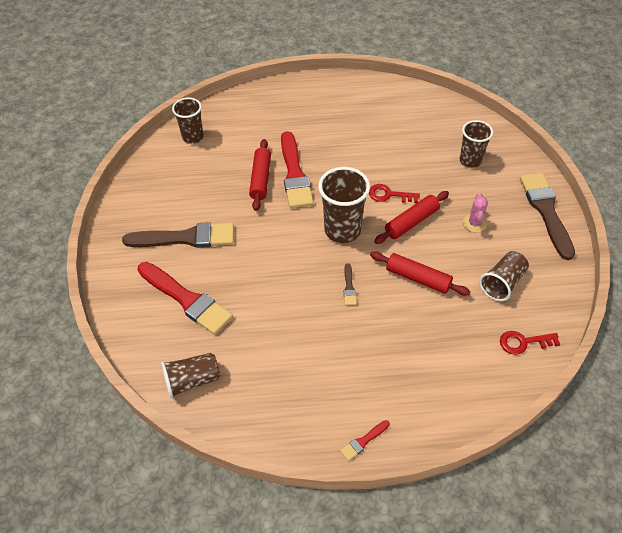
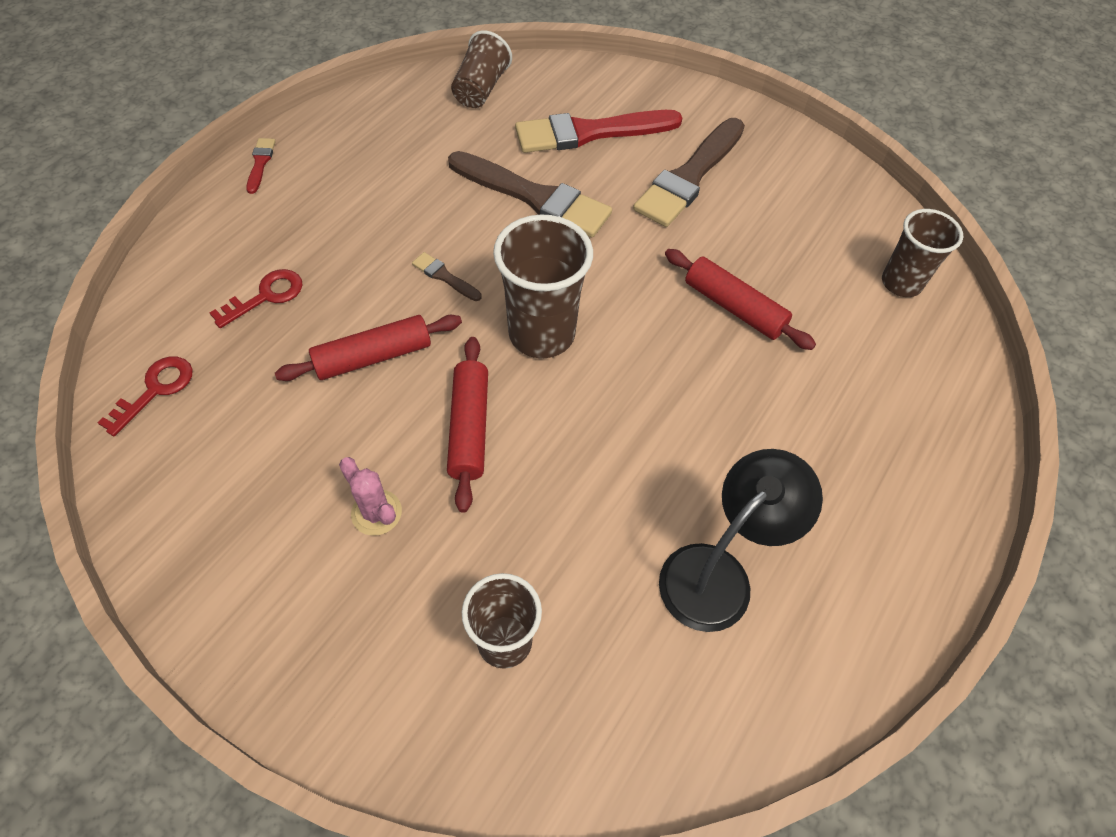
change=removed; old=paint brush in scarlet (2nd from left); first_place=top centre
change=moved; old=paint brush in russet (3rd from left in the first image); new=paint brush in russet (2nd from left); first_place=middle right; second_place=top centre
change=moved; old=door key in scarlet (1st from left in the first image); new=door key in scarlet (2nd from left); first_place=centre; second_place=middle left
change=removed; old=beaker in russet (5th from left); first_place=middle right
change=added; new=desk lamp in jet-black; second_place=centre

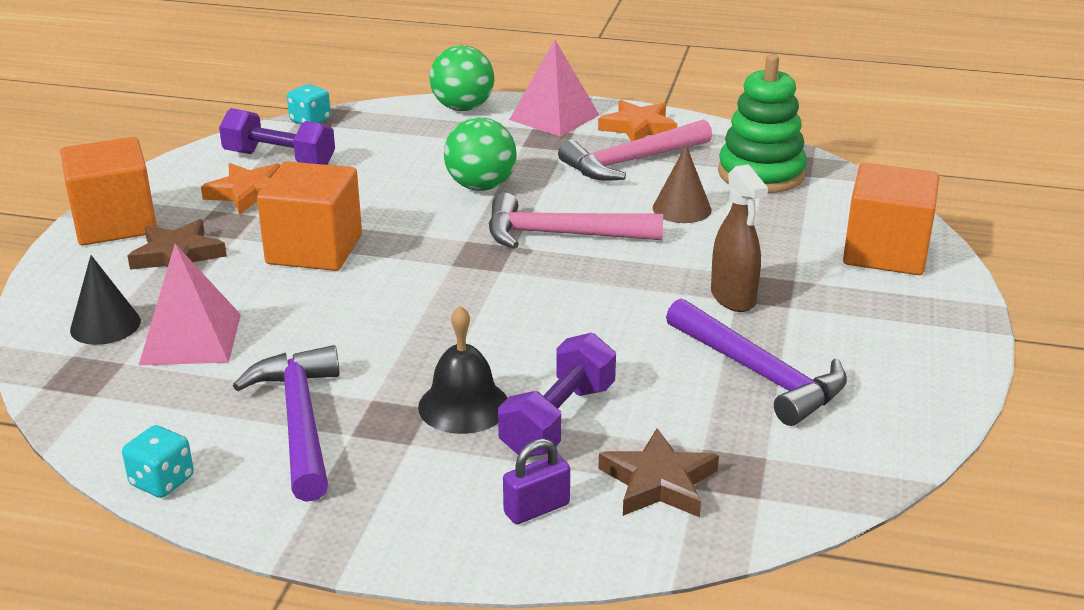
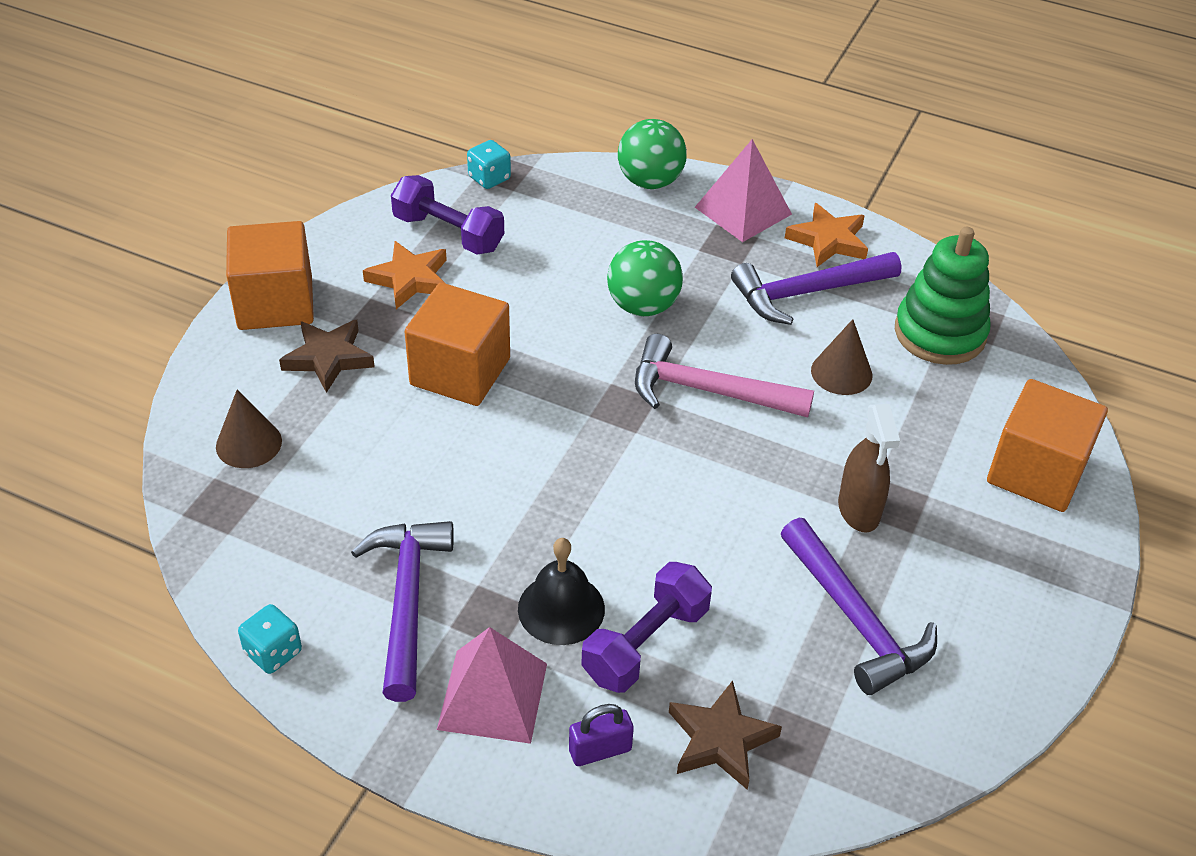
change=recoloured; old=hammer in rose-pink (2nd from left); new=hammer in purple (2nd from left); first_place=top centre; second_place=middle right
change=moved; old=pyramid in rose-pink (1st from left); first_place=middle left; second_place=bottom centre
change=recoloured; old=cone shape in jet-black; new=cone shape in russet (1st from left); first_place=middle left; second_place=middle left

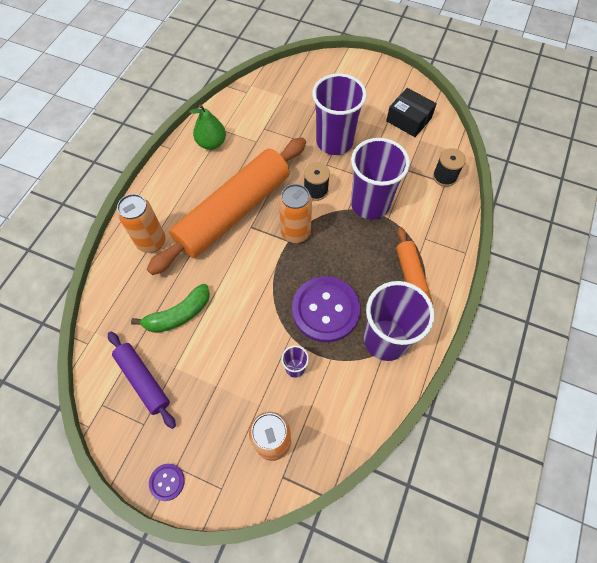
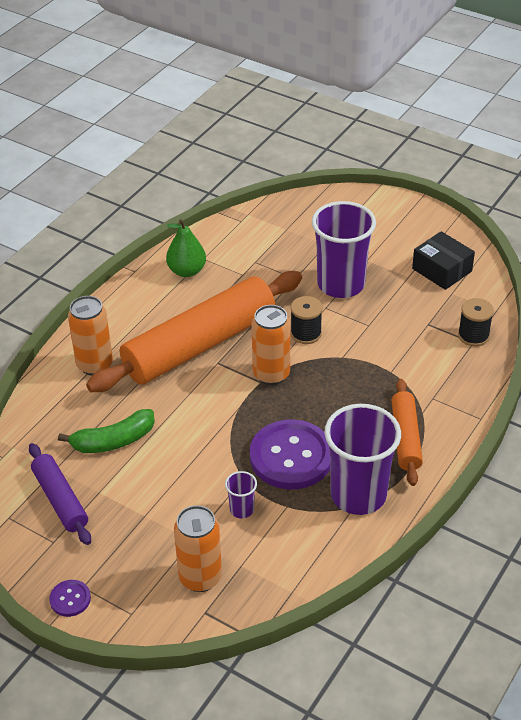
change=removed; old=beaker in purple (3rd from left); first_place=top centre

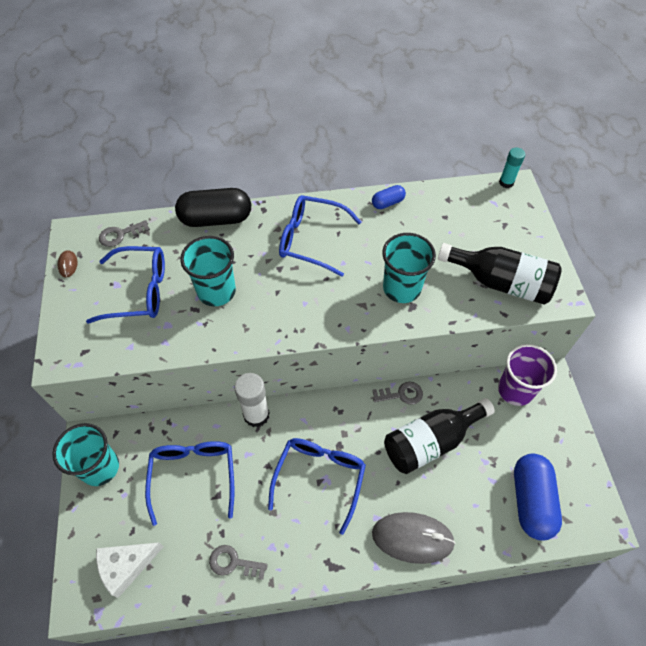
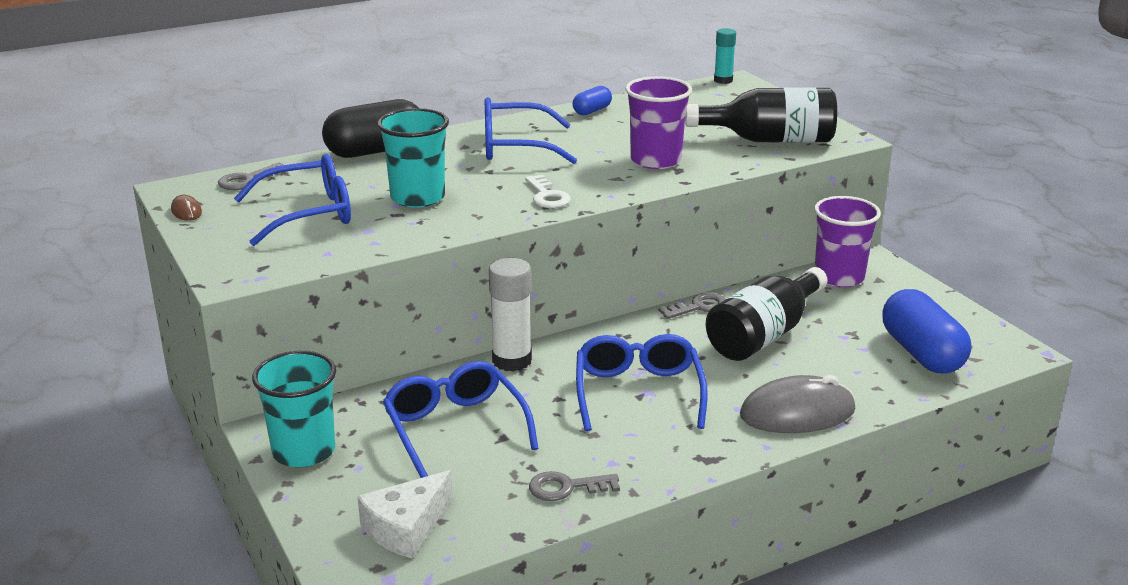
change=recoloured; old=beaker in turquoise (3rd from left); new=beaker in purple (1st from left); first_place=centre; second_place=top centre
change=added; new=door key in white; second_place=top centre

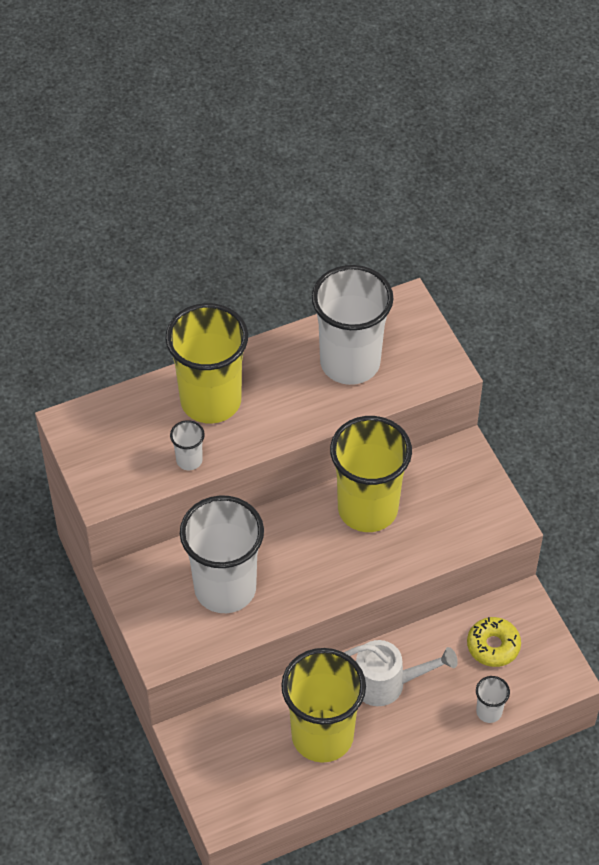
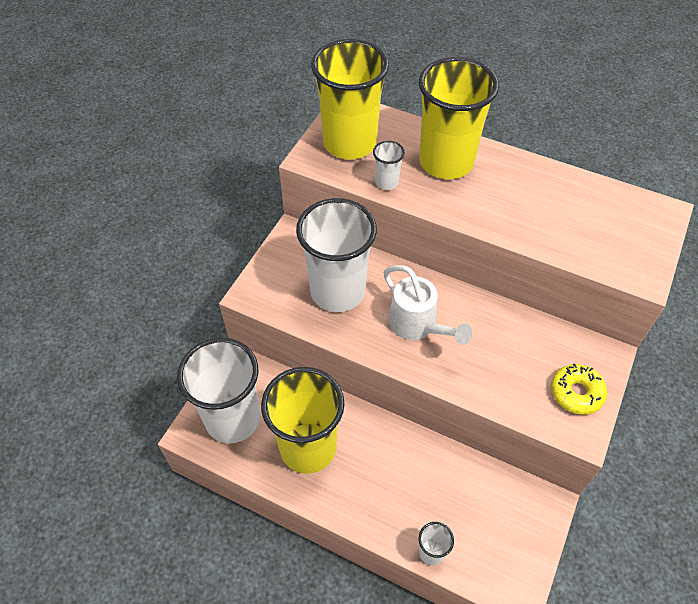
change=moved; old=beaker in white (3rd from left in the first image); new=beaker in white (1st from left); first_place=centre; second_place=middle left
change=moved; old=beaker in golden (3rd from left in the first image); new=beaker in golden (2nd from left); first_place=centre; second_place=top centre
change=moved; old=donut in golden; first_place=bottom right; second_place=middle right
change=moved; old=sprinkling can in white; first_place=bottom right; second_place=centre

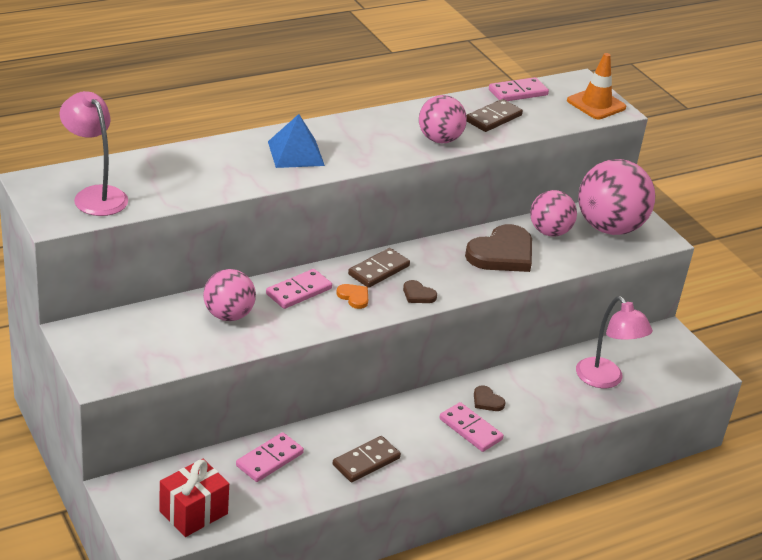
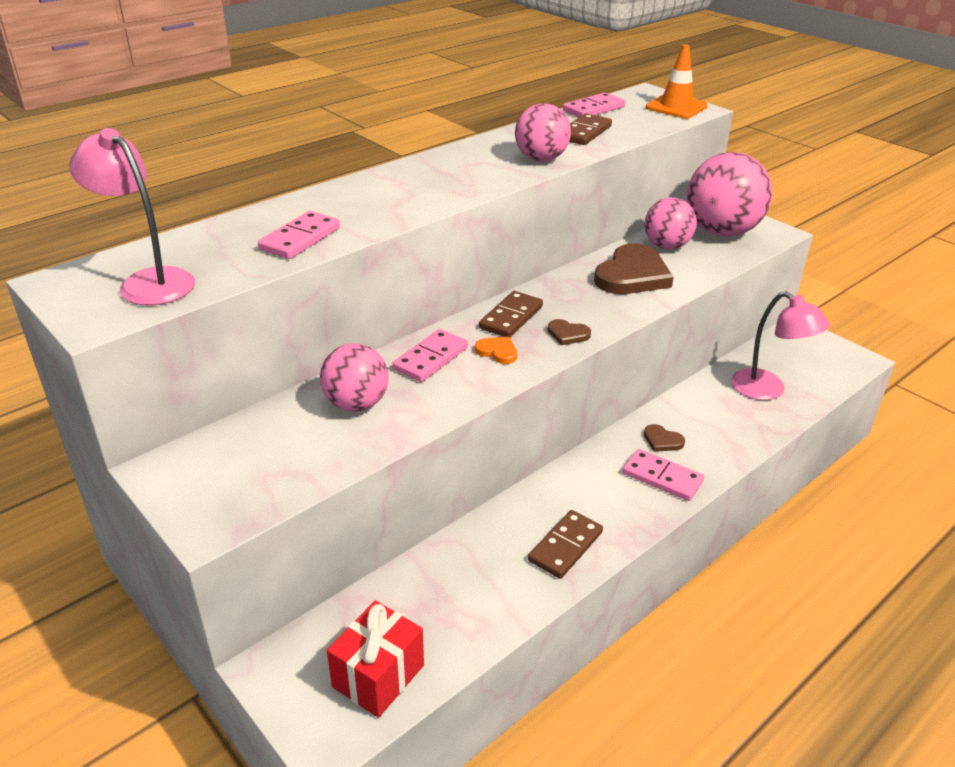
change=removed; old=pyramid in cobalt; first_place=top centre
change=moved; old=domino in rose-pink (1st from left); first_place=bottom centre; second_place=top left

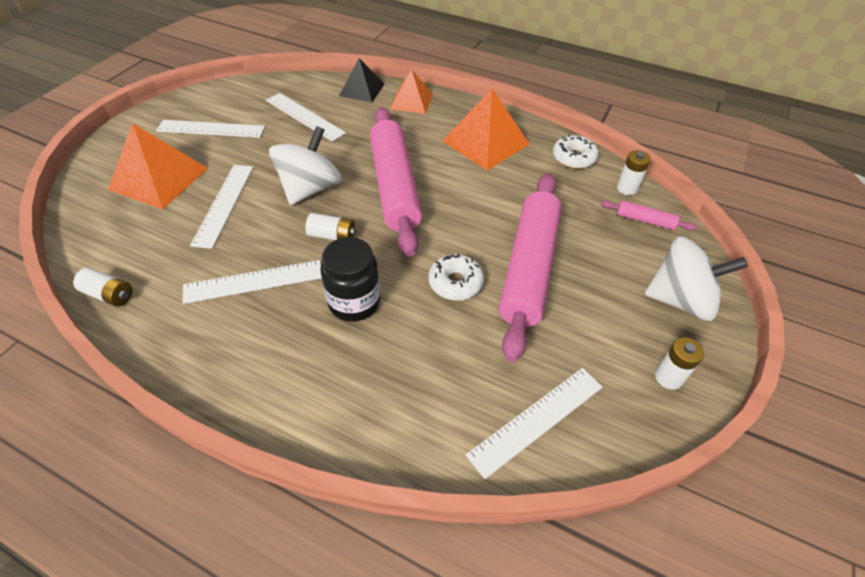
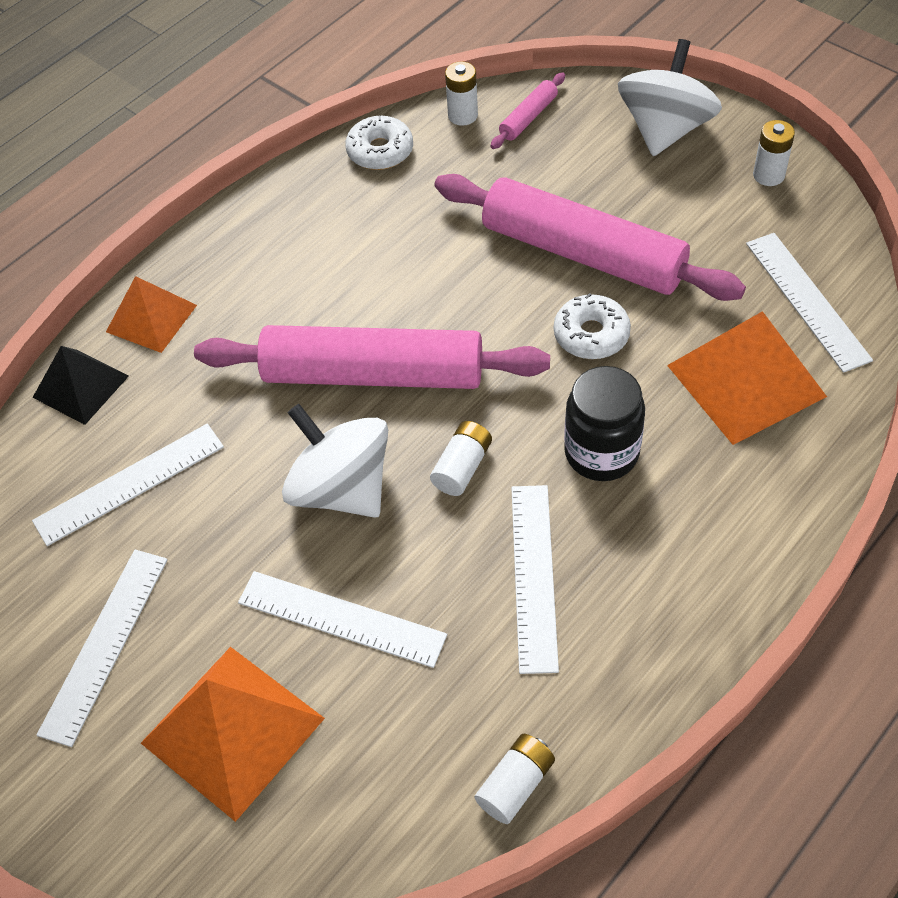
change=moved; old=pyramid in orange-coloured (3rd from left); first_place=top centre; second_place=middle right

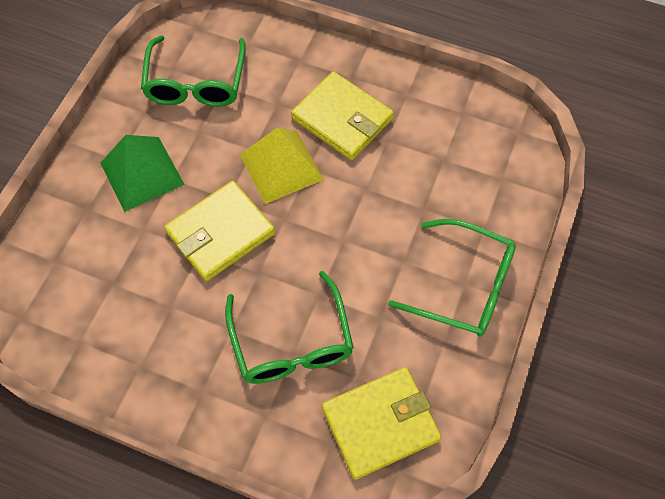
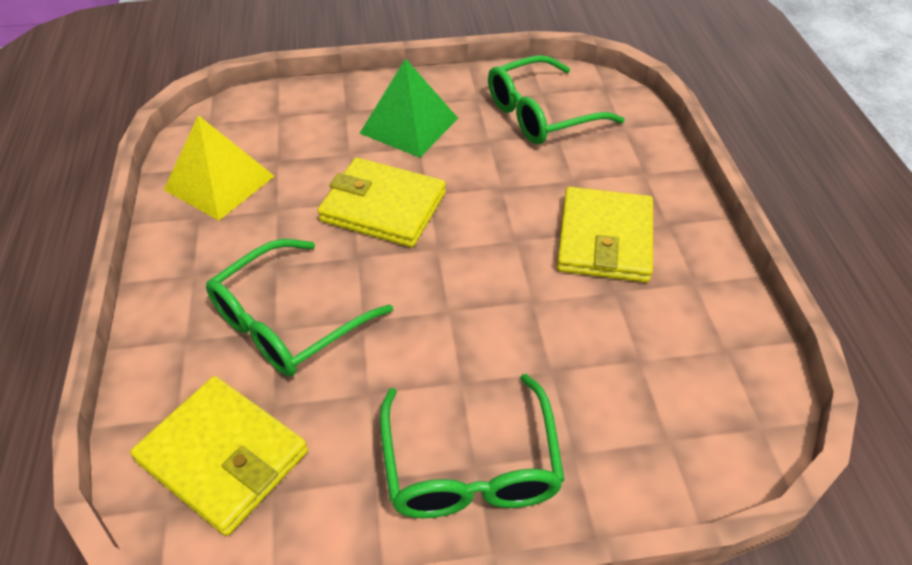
change=moved; old=pyramid in golden; first_place=top centre; second_place=top left

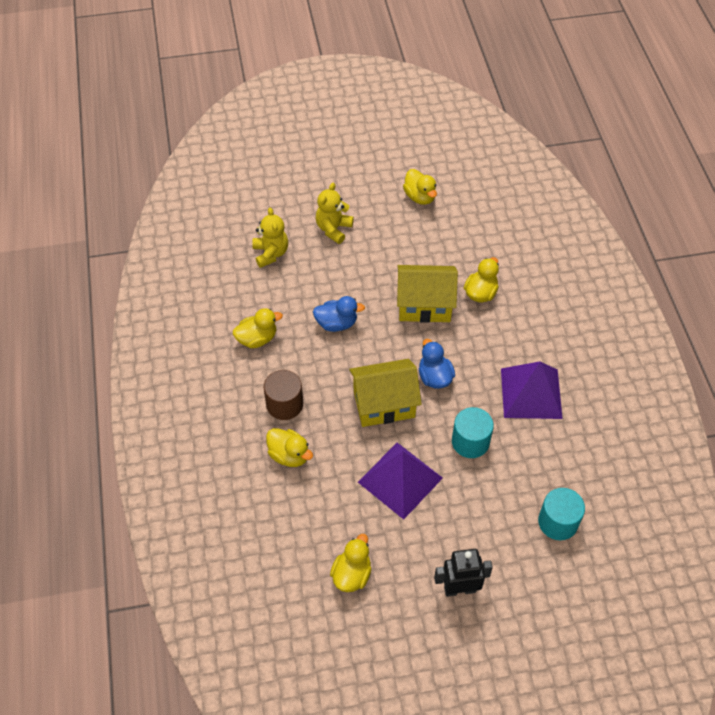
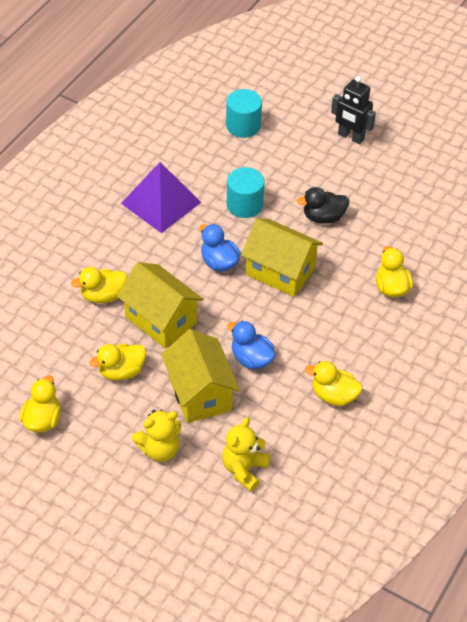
change=turned; old=duck in cobalt (2nd from left in the first image); first_place=centre; second_place=centre; degrees=120
change=removed; old=solid cylinder in russet; first_place=centre
change=replaced; old=pyramid in purple (1st from left); new=duck in jet-black; first_place=bottom centre; second_place=top right
change=moved; old=duck in golden (3rd from left); first_place=bottom centre; second_place=middle left
change=added; new=house in golden (2nd from left); second_place=centre

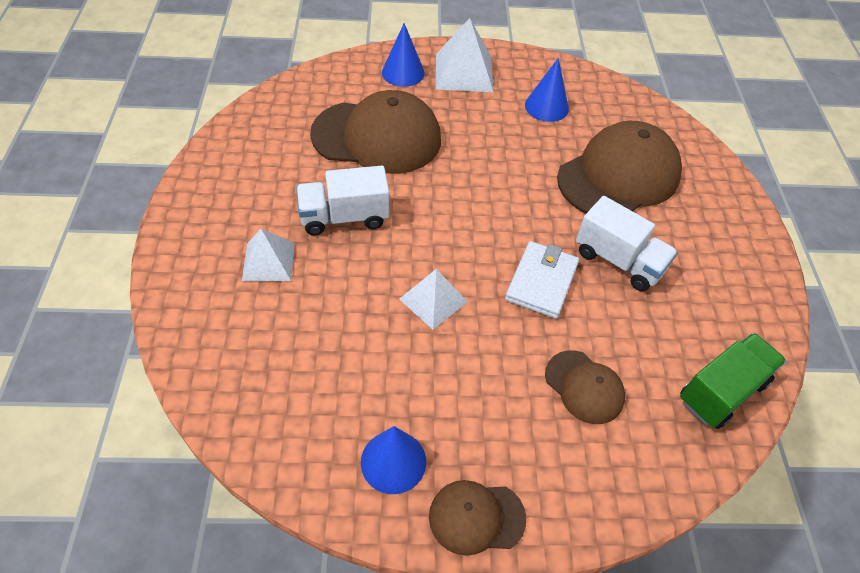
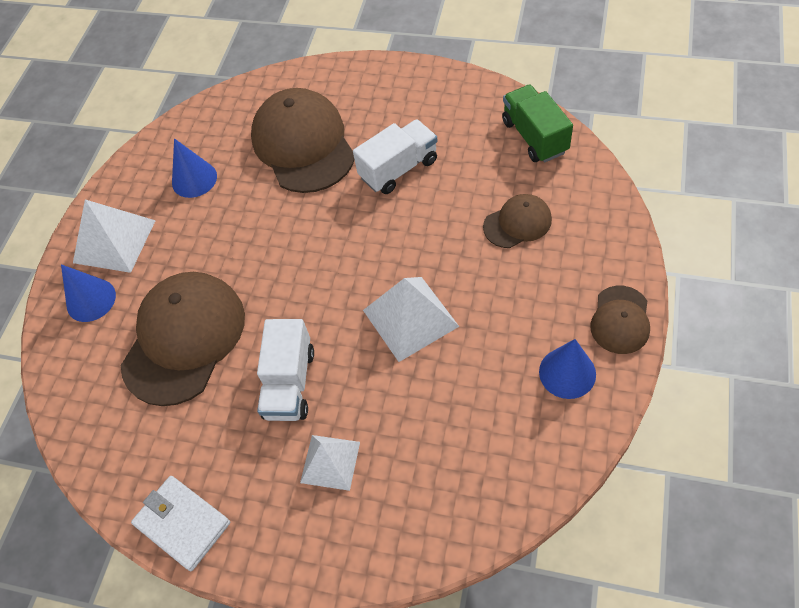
change=moved; old=billfold in white; first_place=centre; second_place=bottom left
change=resized; old=pyramid in white (2nd from left in the first image); first_place=centre; second_place=centre; factor=1.52

